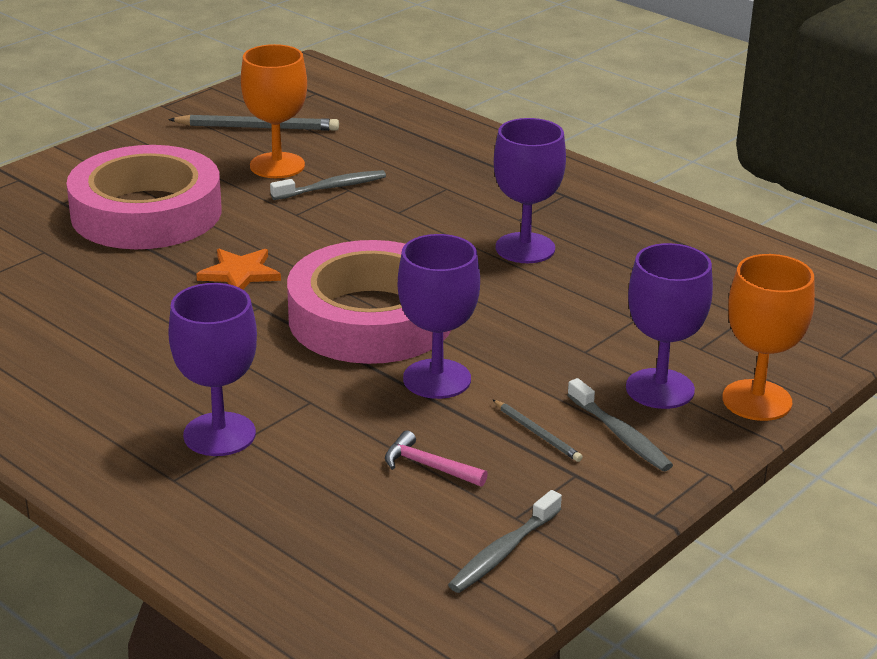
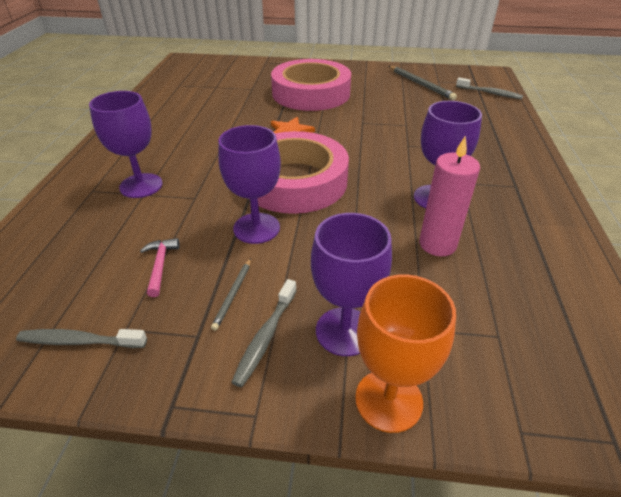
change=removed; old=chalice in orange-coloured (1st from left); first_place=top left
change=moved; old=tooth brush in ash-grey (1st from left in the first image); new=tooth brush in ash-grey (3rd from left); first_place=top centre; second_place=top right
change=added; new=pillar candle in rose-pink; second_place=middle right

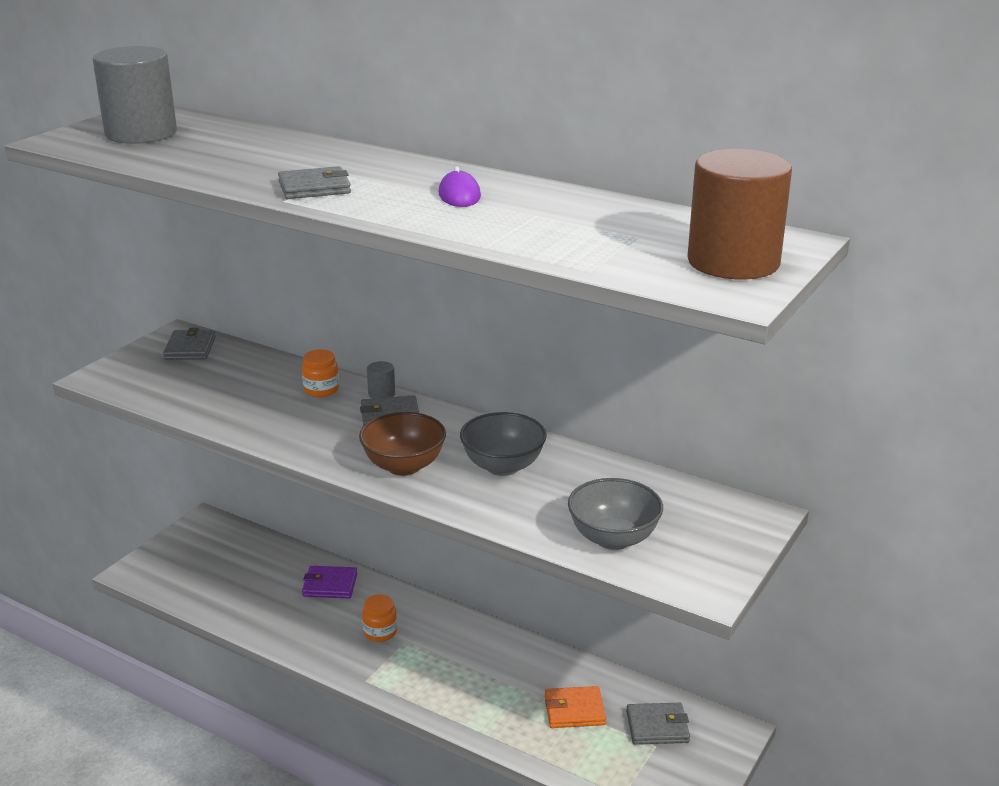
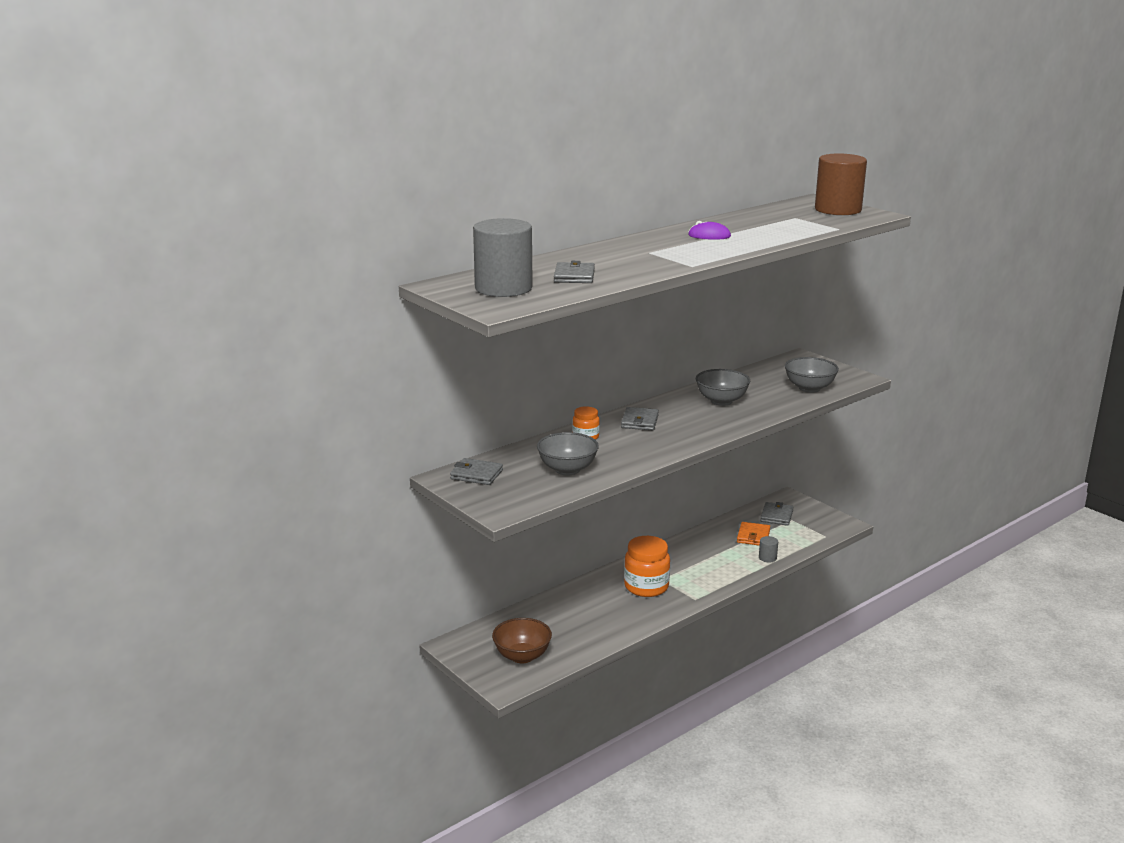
change=moved; old=billfold in ash-grey (2nd from left); first_place=top left; second_place=top centre
change=moved; old=solid cylinder in ash-grey (2nd from left); first_place=centre; second_place=middle right
change=moved; old=bowl in russet; first_place=centre; second_place=bottom centre
change=removed; old=billfold in purple; first_place=bottom left
change=resized; old=preserve jar in orange-coloured (2nd from left); first_place=bottom centre; second_place=bottom centre; factor=1.81
change=added; new=bowl in ash-grey (1st from left); second_place=centre

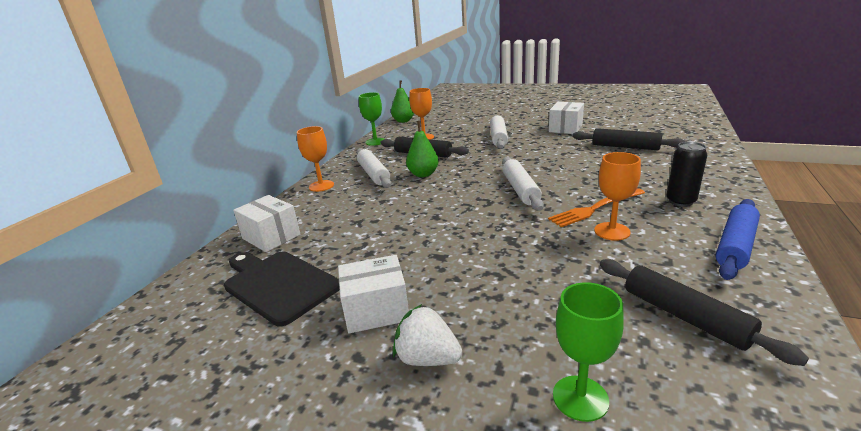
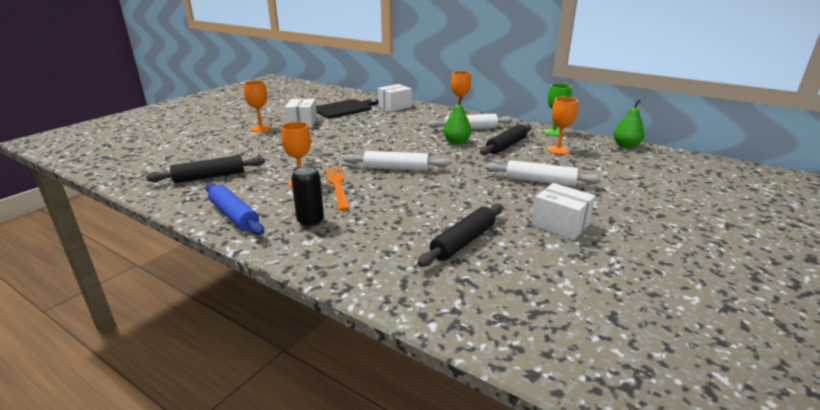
change=removed; old=chalice in green (2nd from left); first_place=bottom right
change=replaced; old=strawberry in white; new=chalice in orange-coloured (1st from left); first_place=bottom centre; second_place=top left

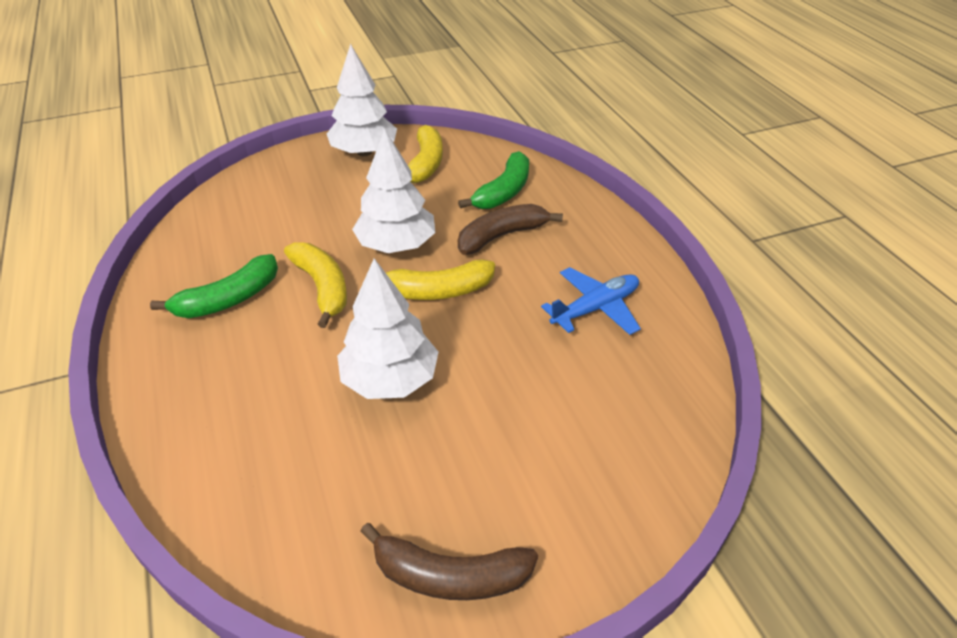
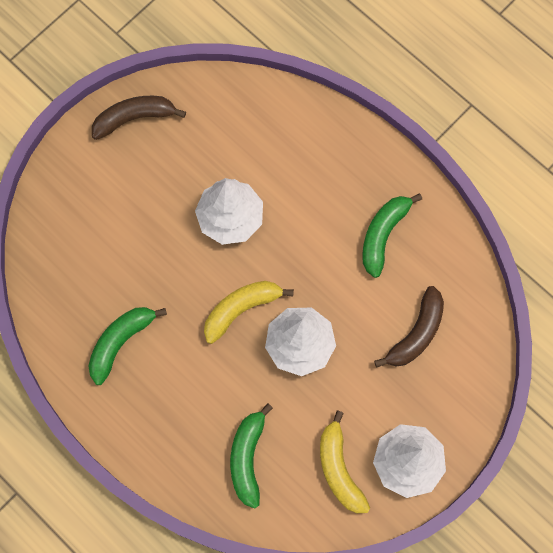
change=moved; old=banana fruit in russet (2nd from left); first_place=centre; second_place=middle right
change=removed; old=banana fruit in golden (1st from left); first_place=middle left
change=replaced; old=plane in cobalt; new=banana fruit in green (1st from left); first_place=centre; second_place=middle left

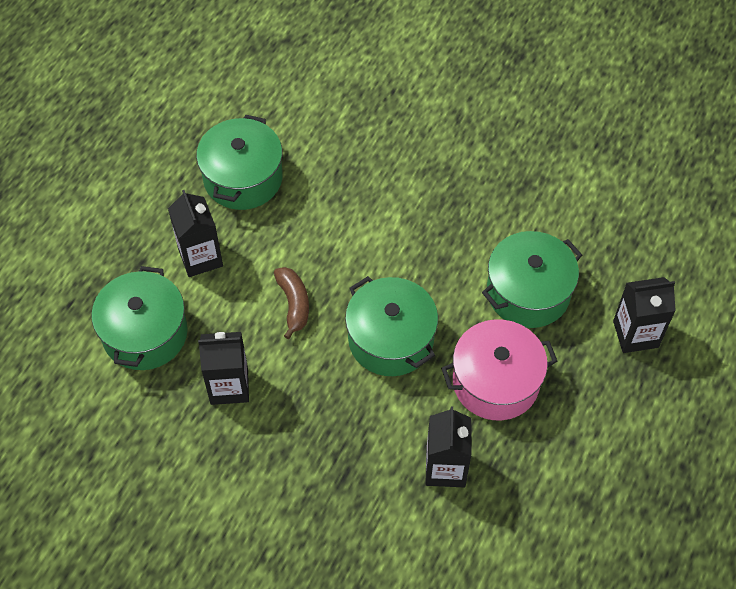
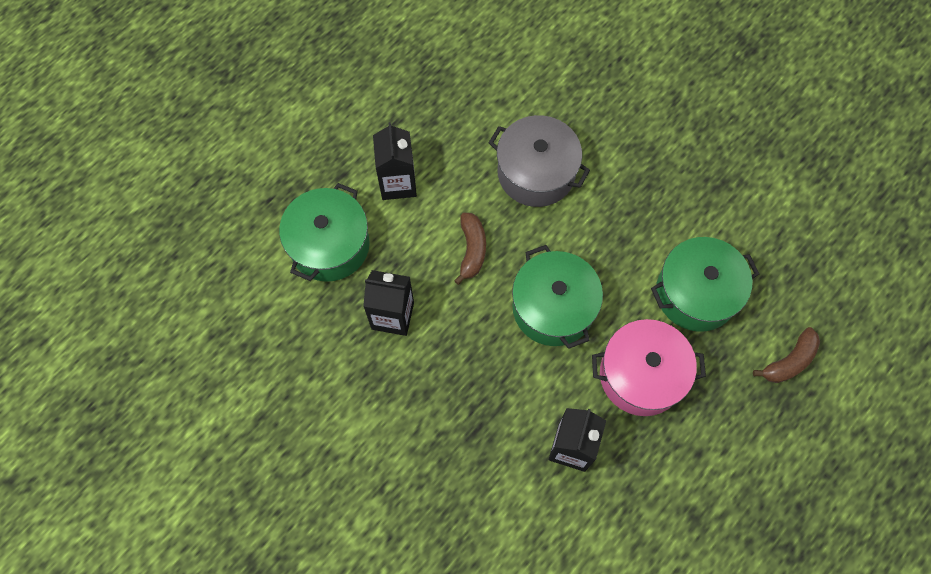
change=removed; old=stockpot in green (2nd from left); first_place=top left
change=replaced; old=juice carton in jet-black (4th from left); new=banana fruit in russet (2nd from left); first_place=middle right; second_place=middle right
change=added; new=stockpot in ash-grey; second_place=top centre

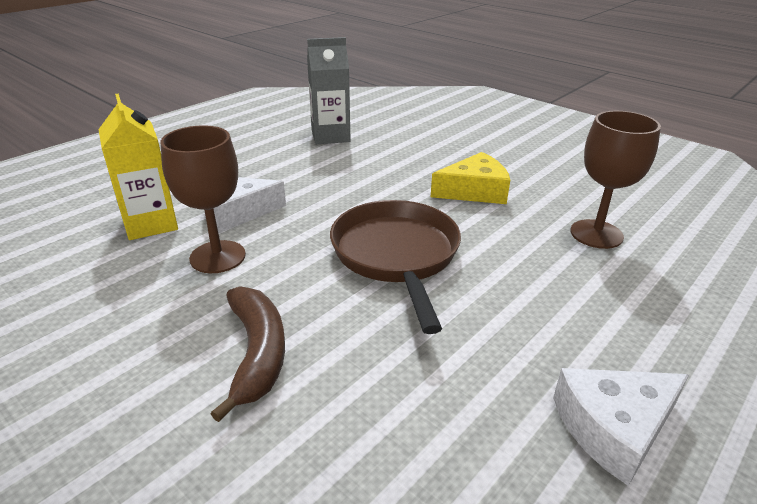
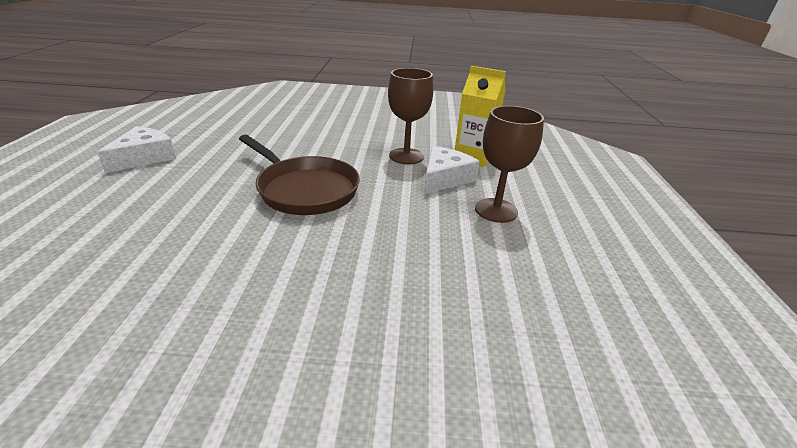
change=removed; old=juice carton in ash-grey; first_place=top centre
change=moved; old=chalice in russet (2nd from left); first_place=middle right; second_place=centre
change=removed; old=cheese wedge in golden; first_place=centre
change=removed; old=banana fruit in russet; first_place=bottom left

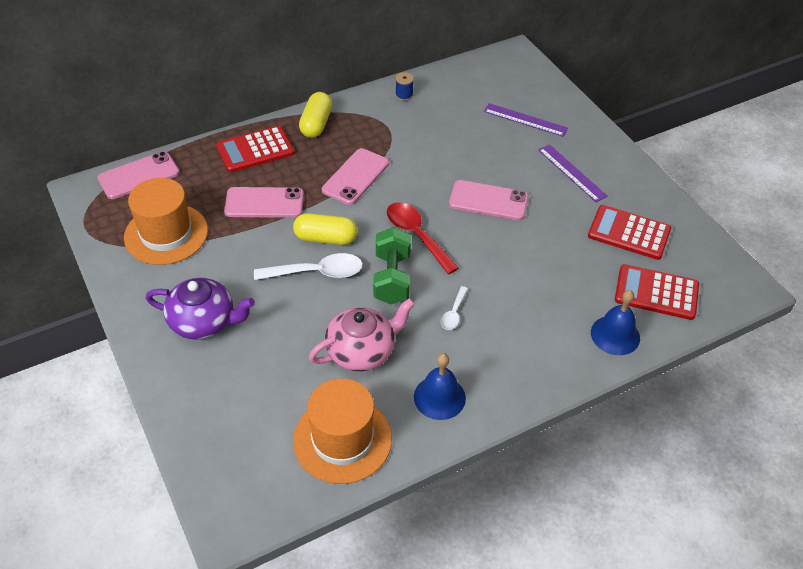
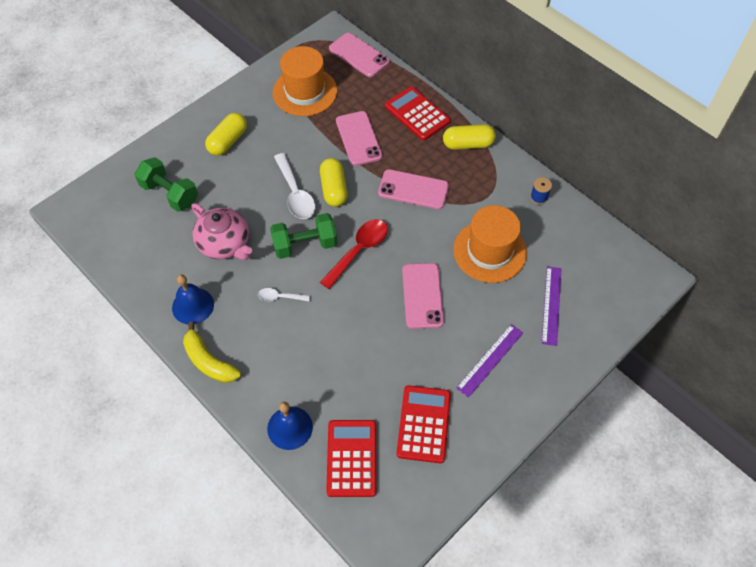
change=replaced; old=china teapot in purple; new=capsule in golden (1st from left); first_place=middle left; second_place=top left
change=moved; old=top hat in orange-coloured (2nd from left); first_place=bottom centre; second_place=centre
change=added; new=free weight in green (1st from left); second_place=top left
change=added; new=banana fruit in golden; second_place=middle left

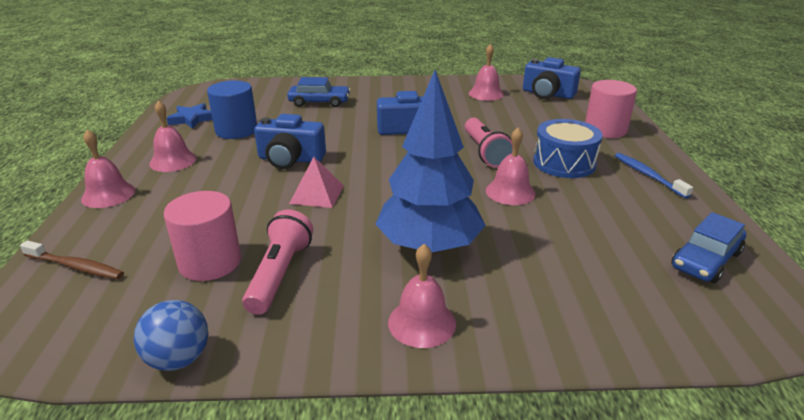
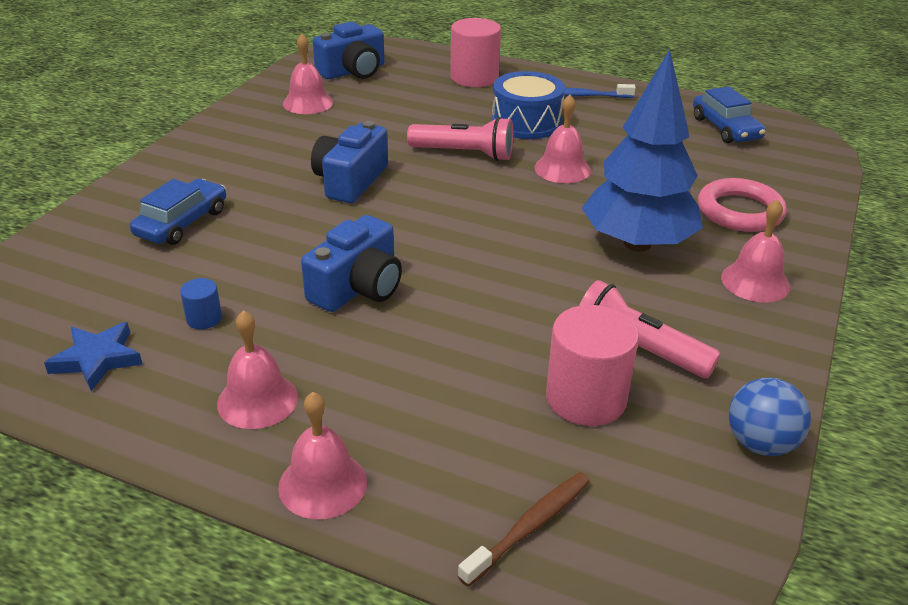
change=resized; old=solid cylinder in cobalt; first_place=top left; second_place=middle left; factor=0.48
change=removed; old=pyramid in rose-pink; first_place=centre
change=added; new=hoop in rose-pink; second_place=middle right

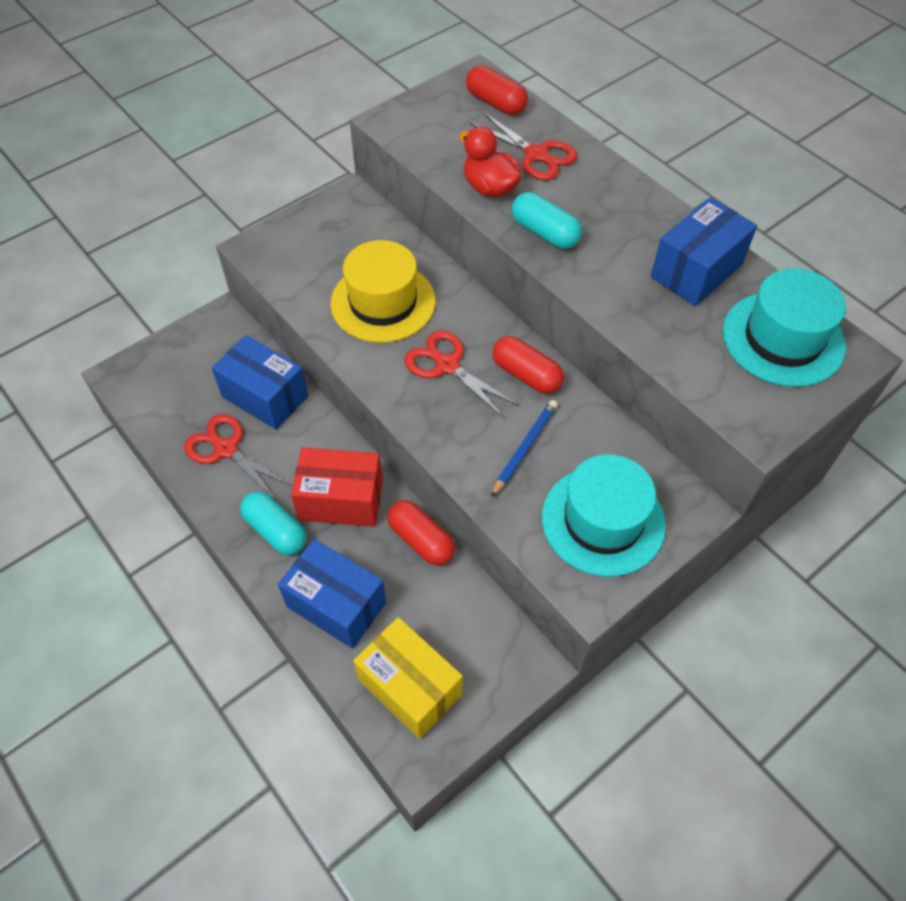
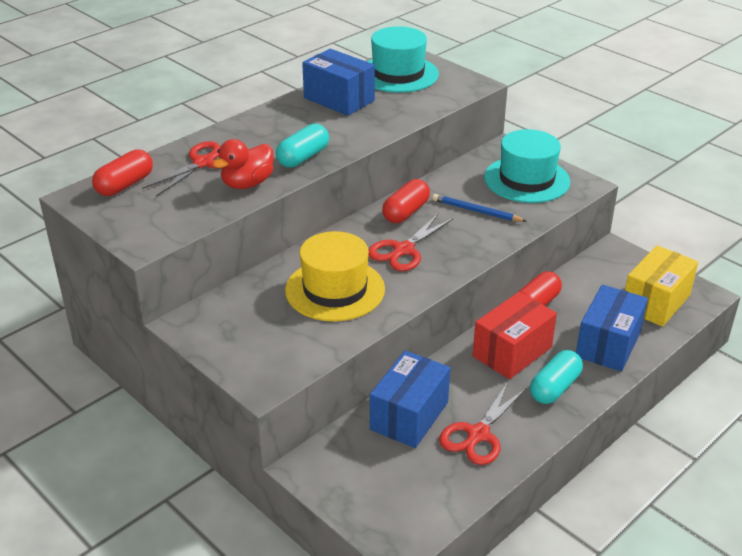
change=turned; old=box in scarlet; first_place=centre; second_place=middle right; degrees=45

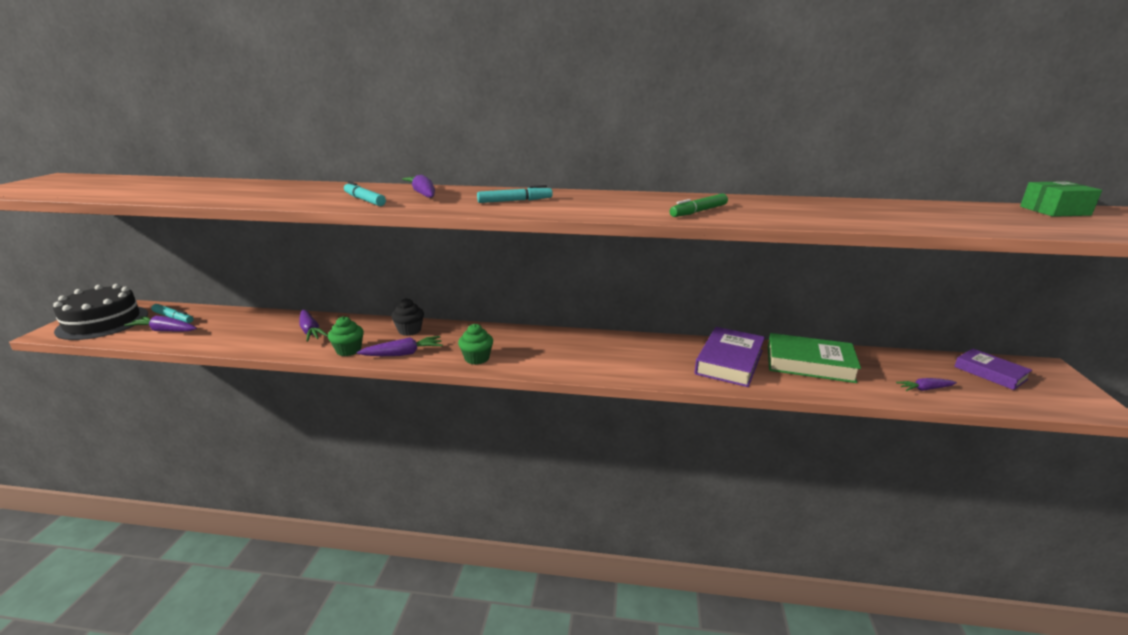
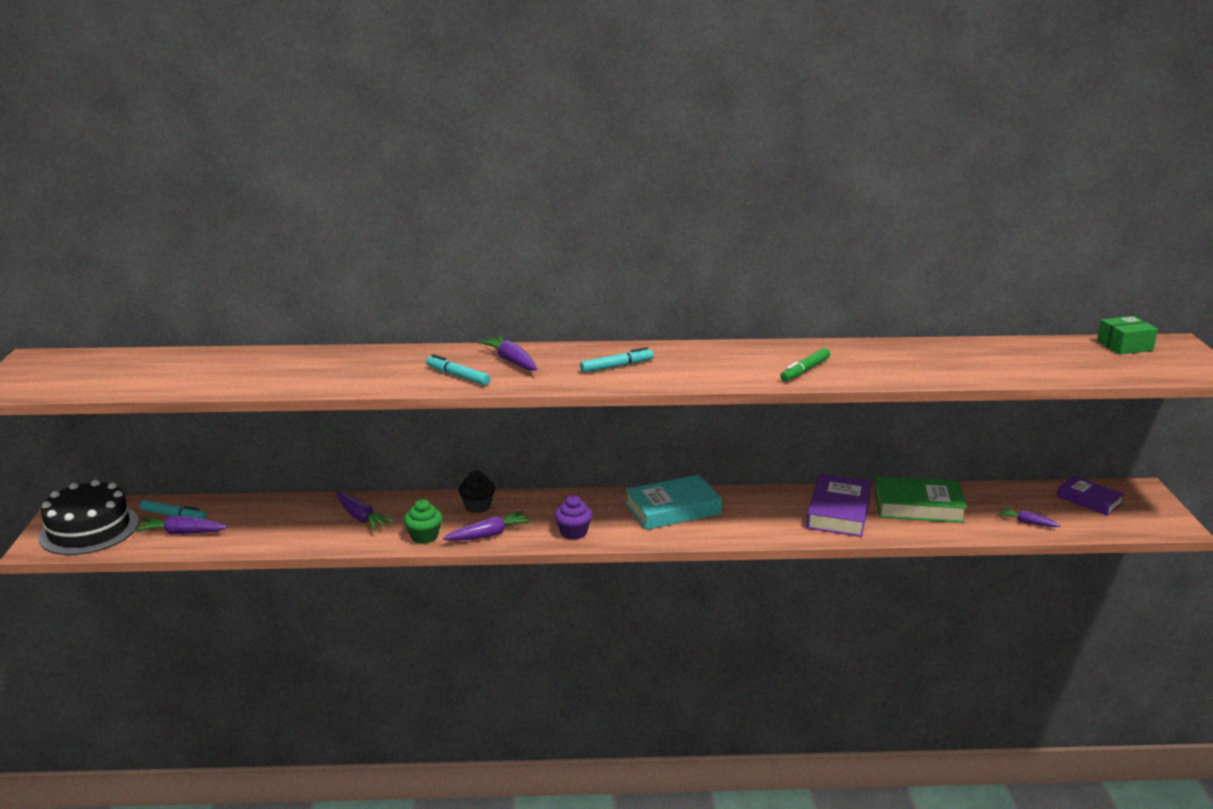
change=recoloured; old=cupcake in green (2nd from left); new=cupcake in purple; first_place=centre; second_place=centre
change=turned; old=root vegetable in purple (5th from left); first_place=middle right; second_place=middle right; degrees=45
change=added; new=hardback in turquoise; second_place=centre

